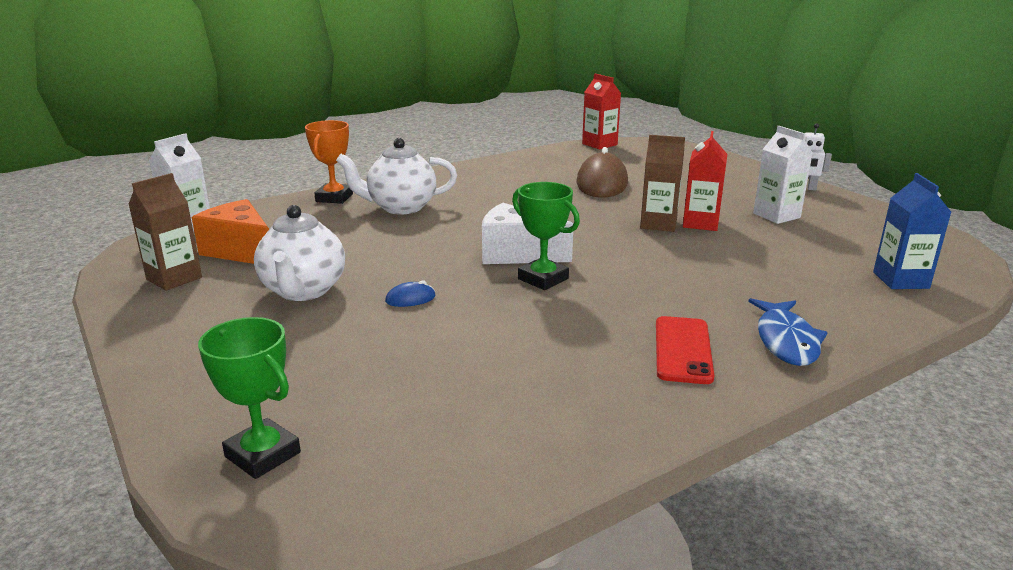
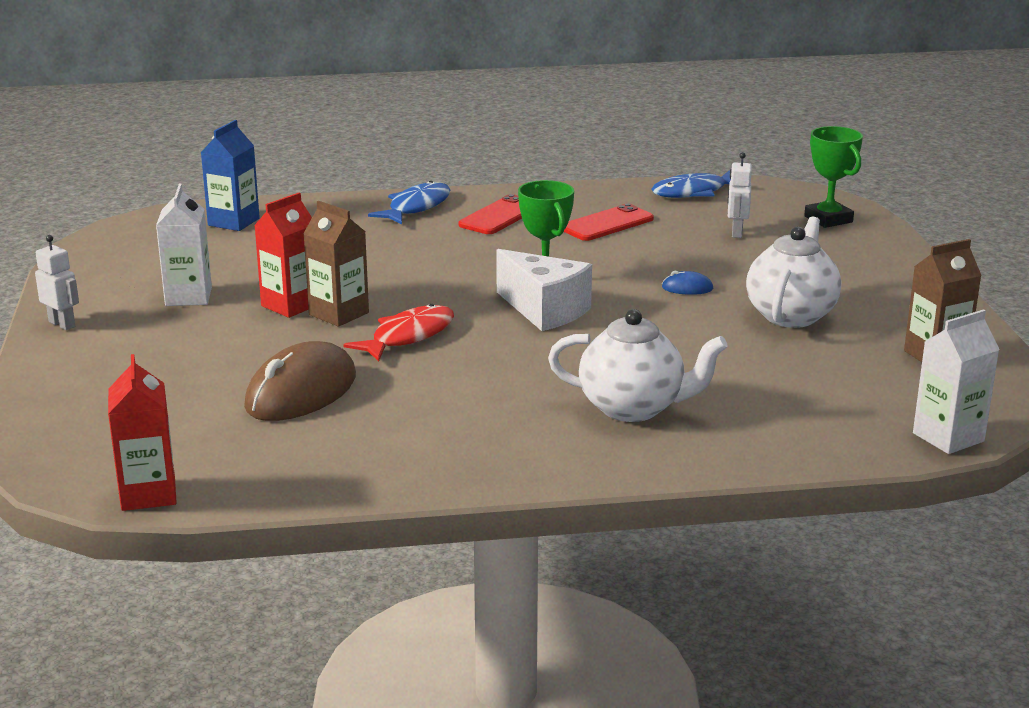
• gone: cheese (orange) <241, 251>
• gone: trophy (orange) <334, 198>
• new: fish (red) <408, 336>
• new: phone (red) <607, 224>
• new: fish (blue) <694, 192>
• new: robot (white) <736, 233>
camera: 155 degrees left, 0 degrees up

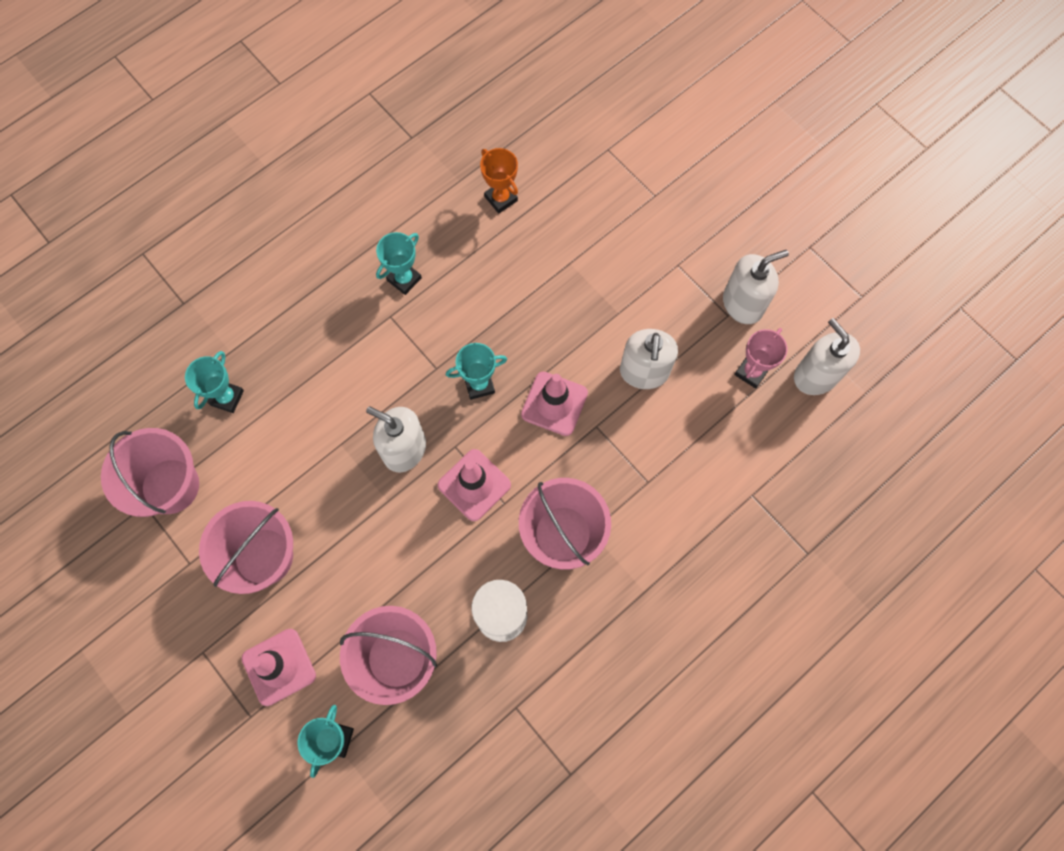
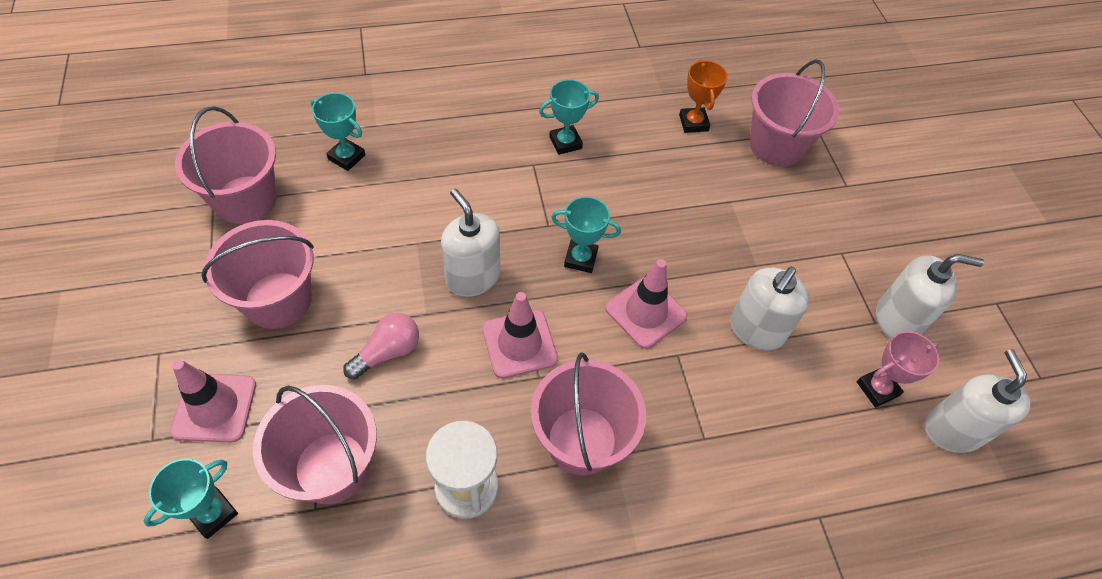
• new: light bulb (pink) <388, 352>
• new: bucket (pink) <776, 145>
• rotated: trophy (turquoise) <227, 397> = <346, 157> 75 degrees clockwise
camera: 25 degrees right, 15 degrees down

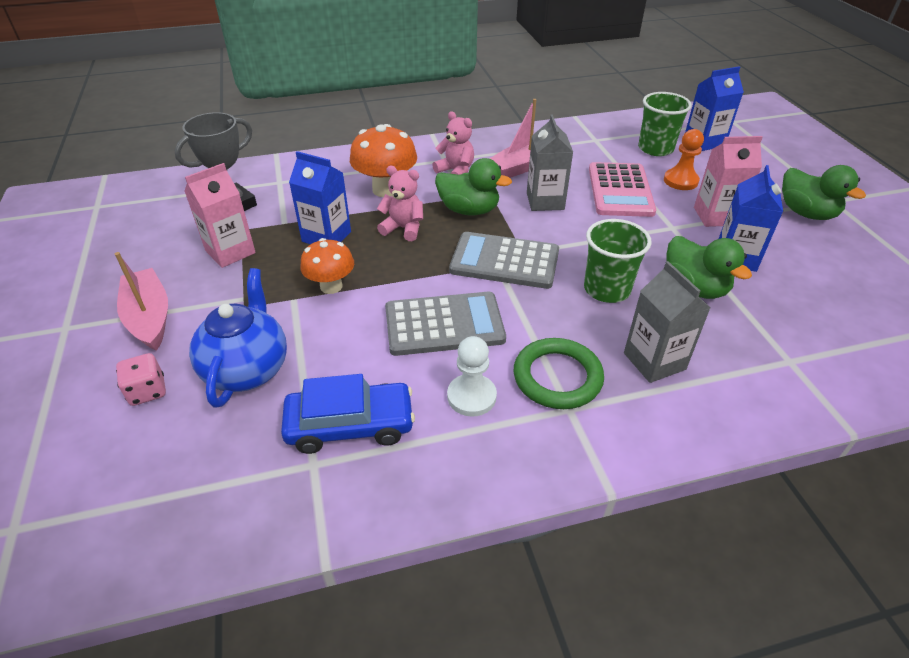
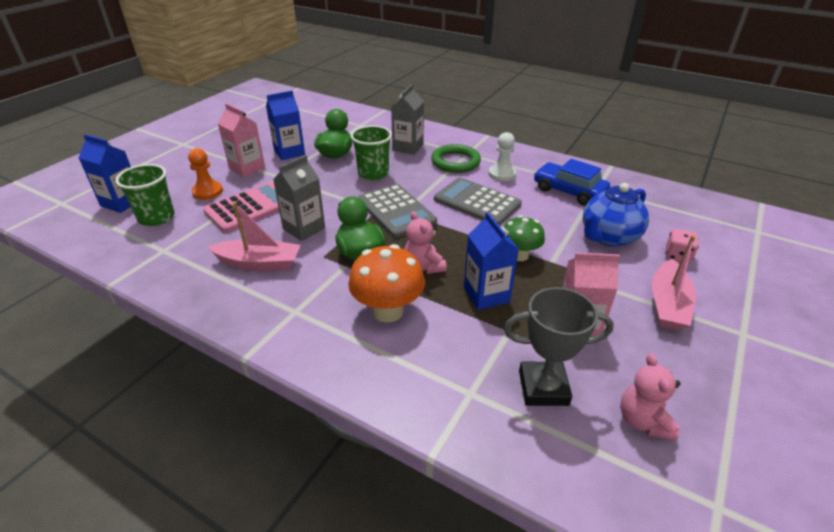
• gone: duck (green) <806, 213>
• shifted: teddy bear (pink) <456, 171> to <643, 421>
• repainted: mushroom (orange) <331, 286> to mushroom (green) <519, 255>
camera: 135 degrees left, 5 degrees down

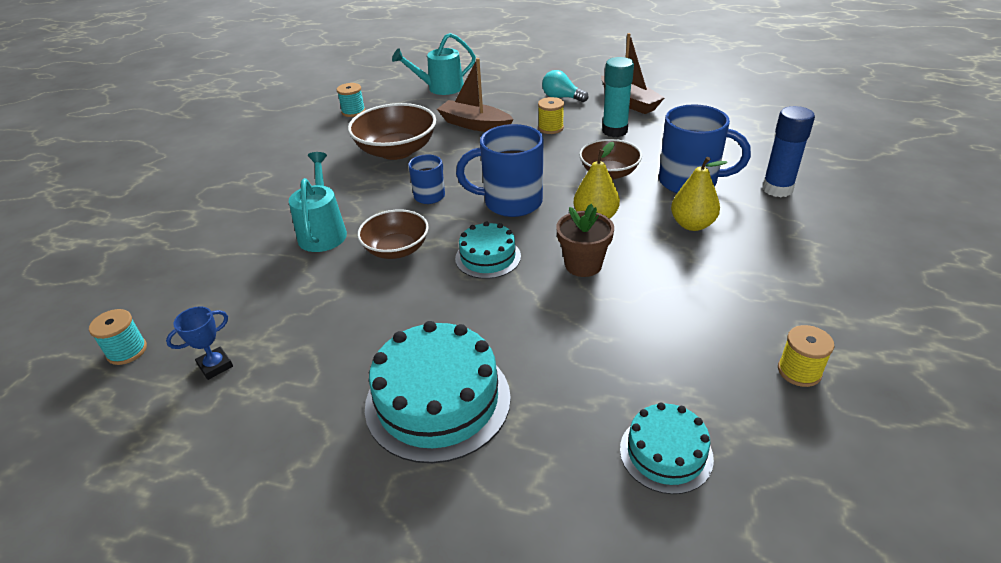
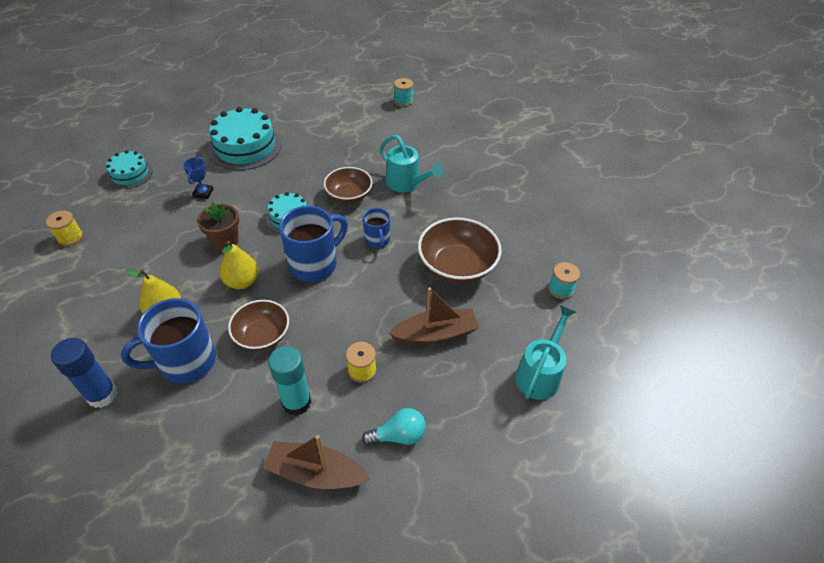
• shifted: trophy (blue) <215, 366> to <203, 193>
camera: 135 degrees right, 10 degrees up

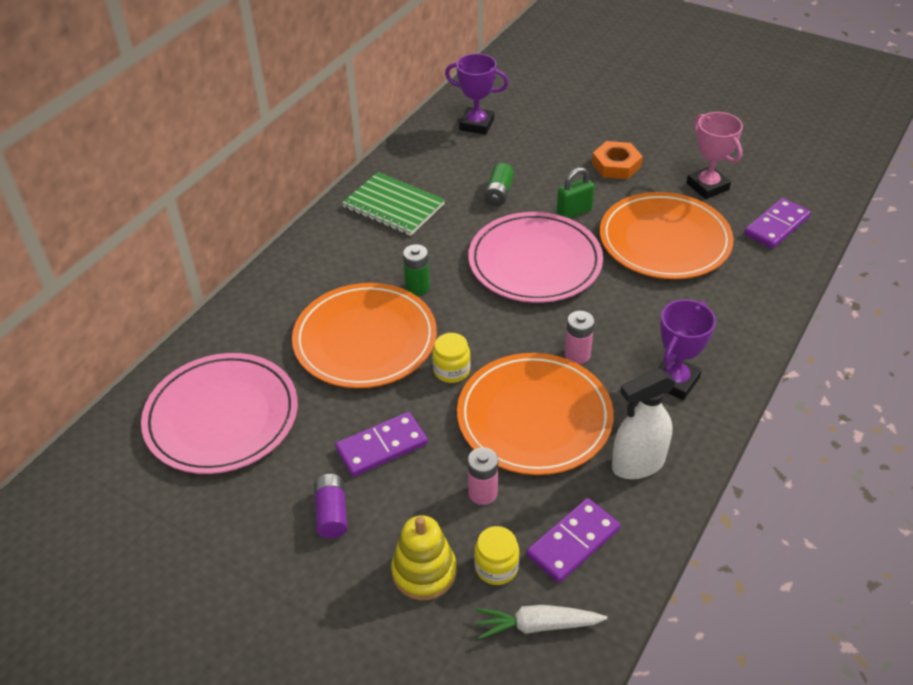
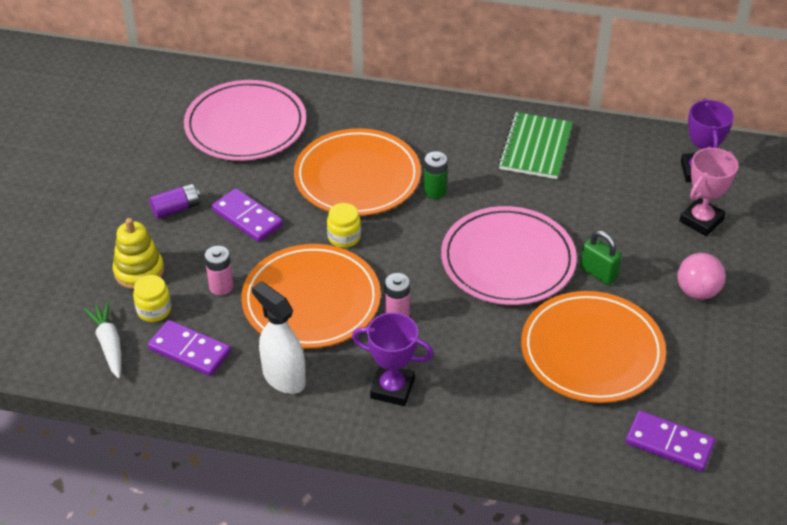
• gone: battery (green) <499, 193>
• shifted: trophy (pink) <707, 186> to <701, 220>
• swapped: nut (orange) <616, 165> to ball (pink) <697, 291>
camera: 70 degrees right, 0 degrees up

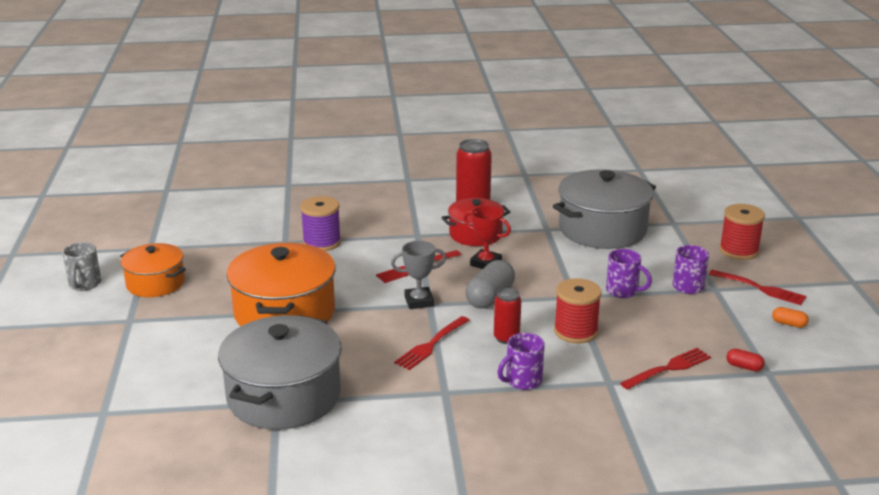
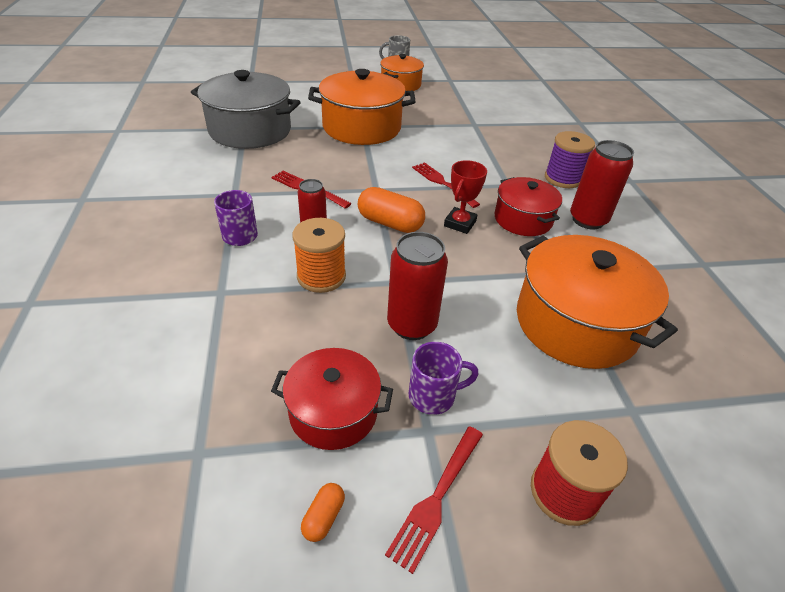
• gone: trophy (grey) <419, 301>
• gone: fork (red) <668, 369>
• gone: capsule (red) <744, 367>
• new: pot (red) <333, 412>
• shifted: spool (purple) <322, 243> to <563, 178>
• swapped: mug (purple) <623, 291> to can (red) <412, 325>
• repainted: capsule (grey) <490, 297> to capsule (orange) <390, 223>
• repainted: pot (grey) <602, 229> to pot (orange) <576, 323>
• repainted: spool (red) <575, 332> to spool (orange) <321, 276>
camera: 85 degrees right, 15 degrees up

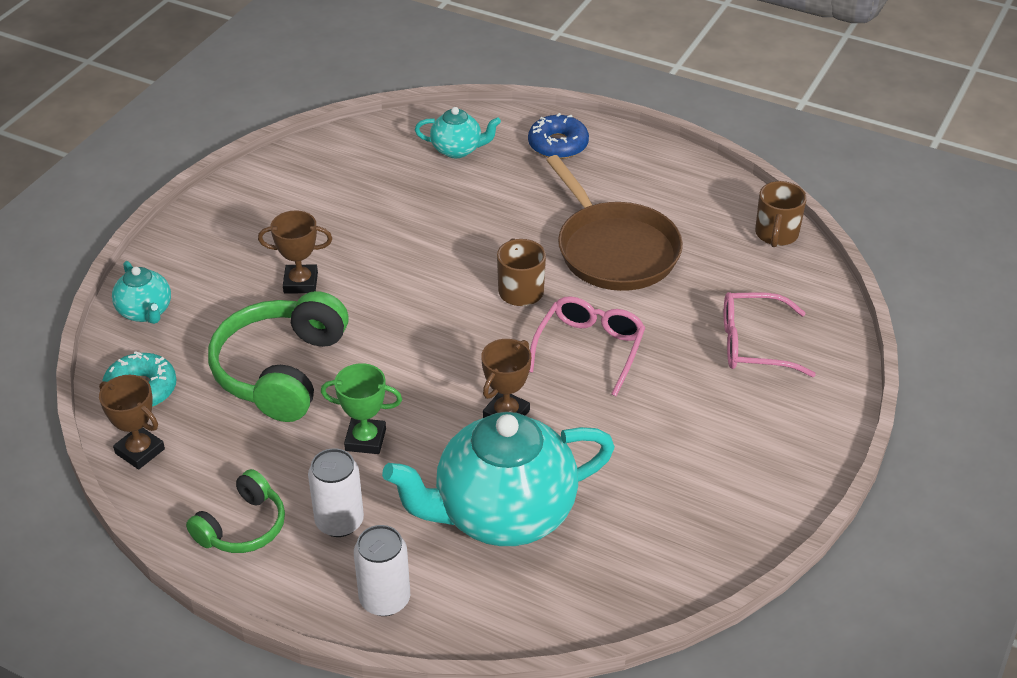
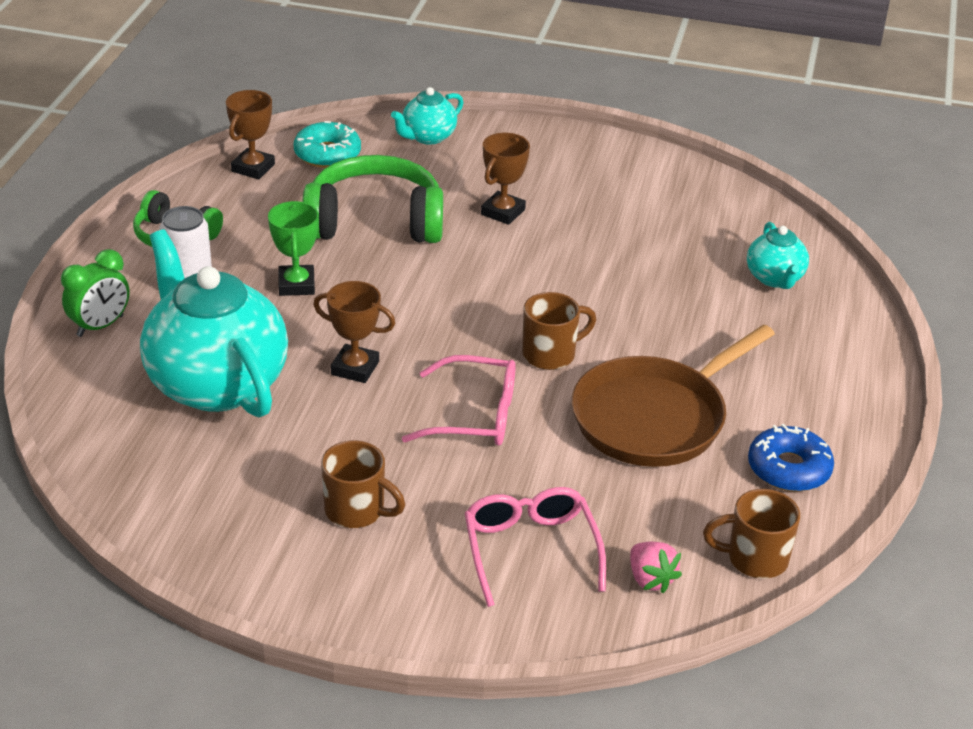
• new: mug (brown) <357, 511>
• new: strawberry (pink) <650, 579>
• shifted: donut (blue) <558, 145> to <788, 469>
• swapped: can (white) <385, 599> to clock (green) <100, 326>
• rotated: trophy (brown) <300, 283> = <503, 212> 45 degrees clockwise
camera: 75 degrees right, 5 degrees down

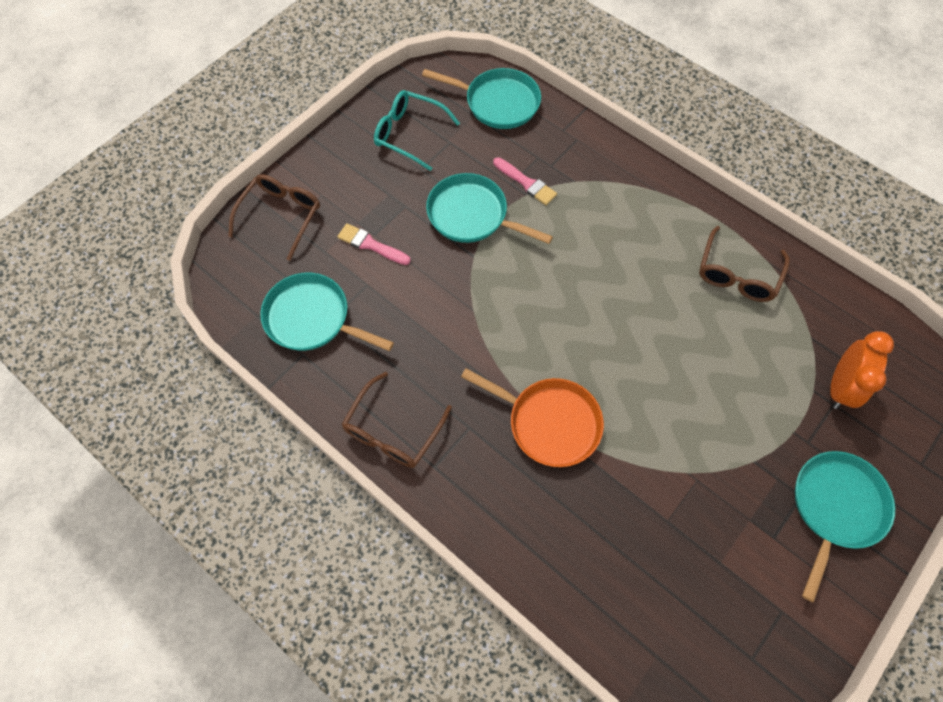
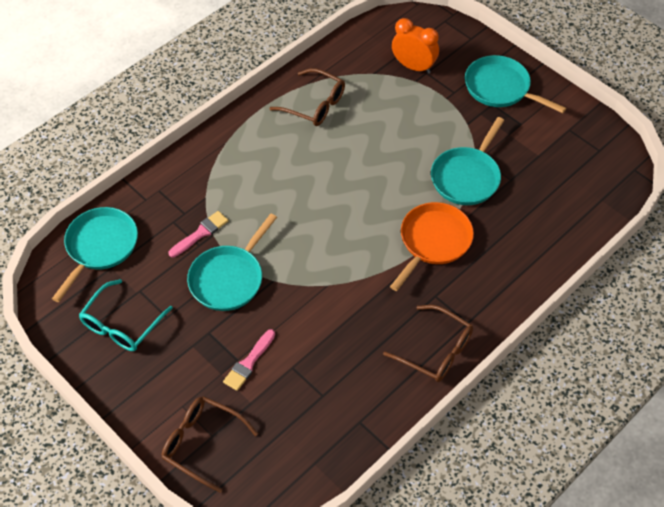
• shifted: pan (turquoise) <312, 318> to <467, 177>
camera: 85 degrees left, 10 degrees down

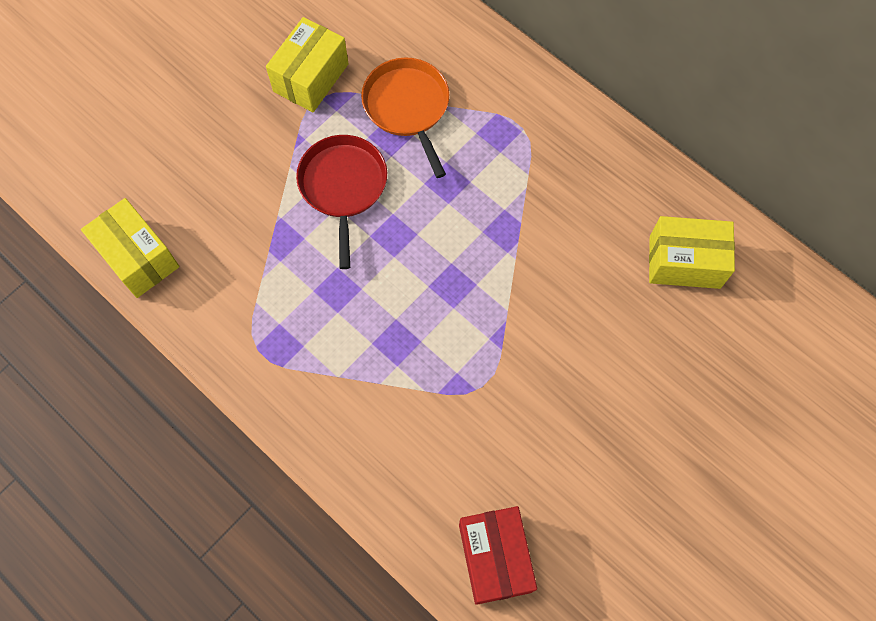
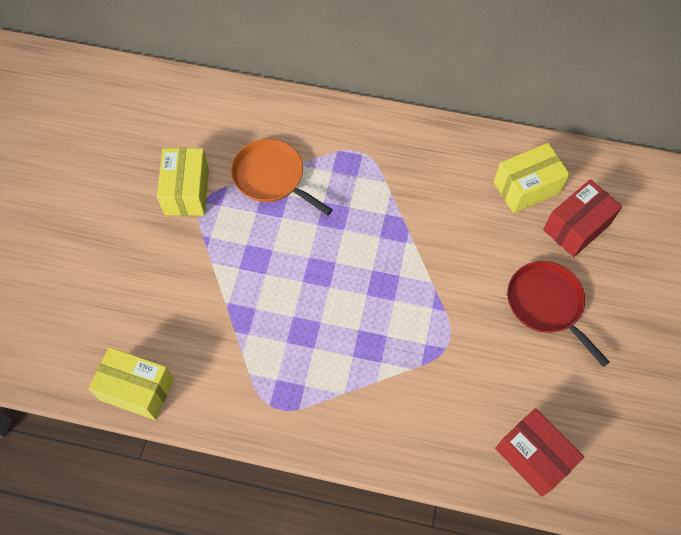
• new: box (red) <576, 227>
• shifted: pan (red) <343, 186> to <546, 304>
camera: 30 degrees left, 5 degrees down

